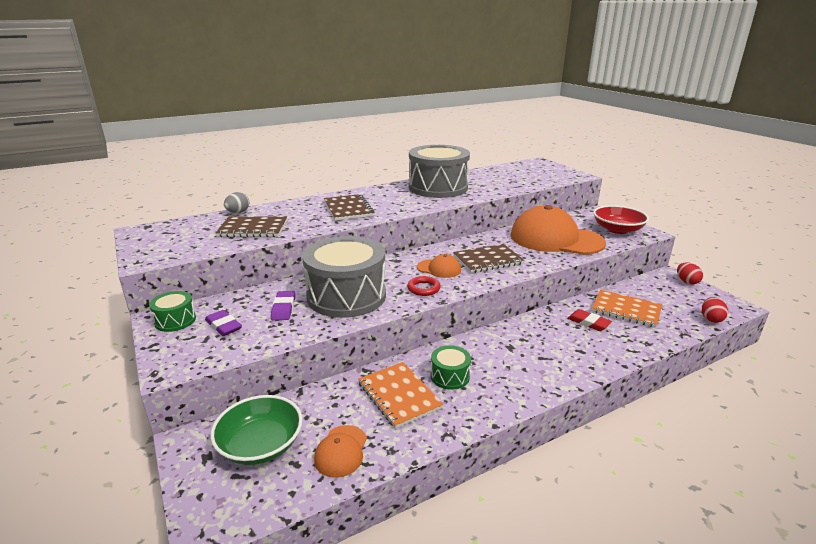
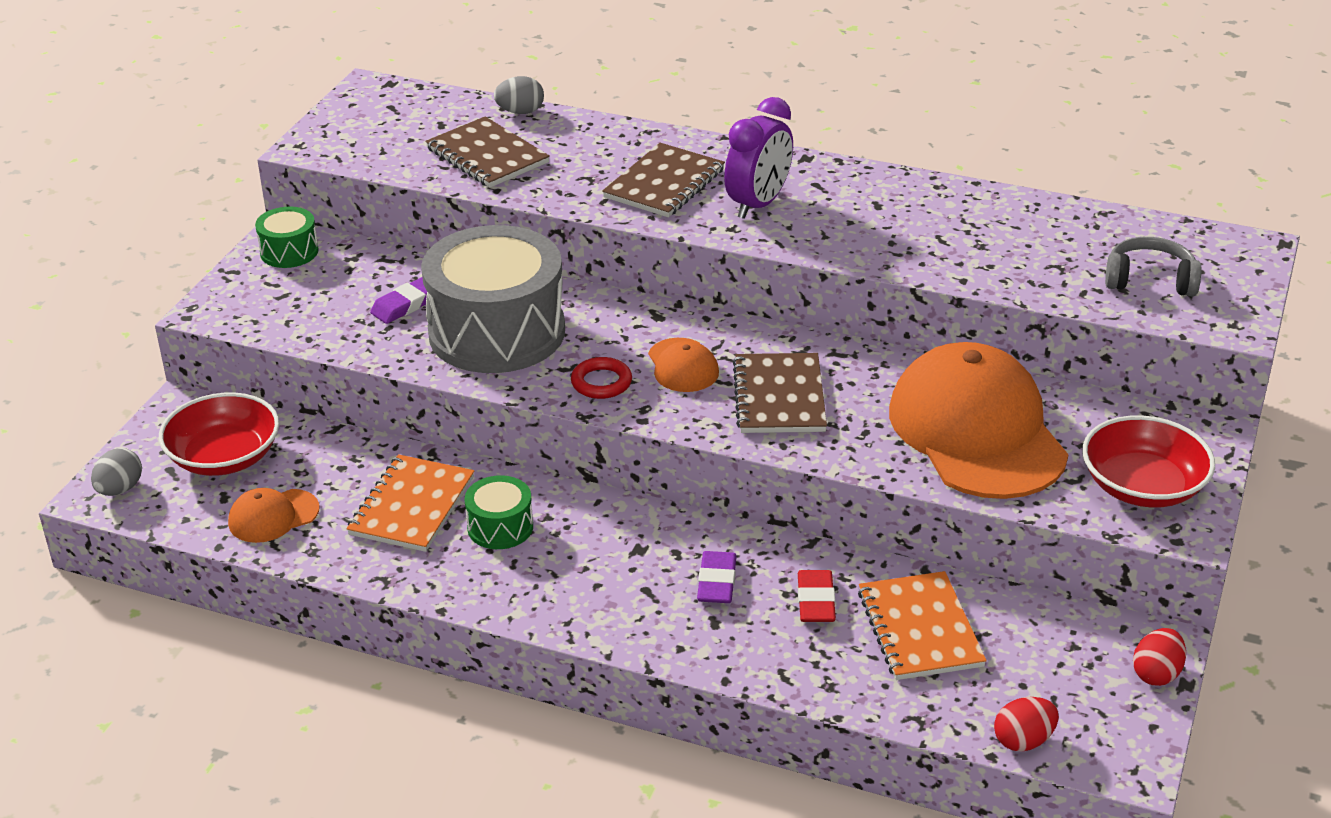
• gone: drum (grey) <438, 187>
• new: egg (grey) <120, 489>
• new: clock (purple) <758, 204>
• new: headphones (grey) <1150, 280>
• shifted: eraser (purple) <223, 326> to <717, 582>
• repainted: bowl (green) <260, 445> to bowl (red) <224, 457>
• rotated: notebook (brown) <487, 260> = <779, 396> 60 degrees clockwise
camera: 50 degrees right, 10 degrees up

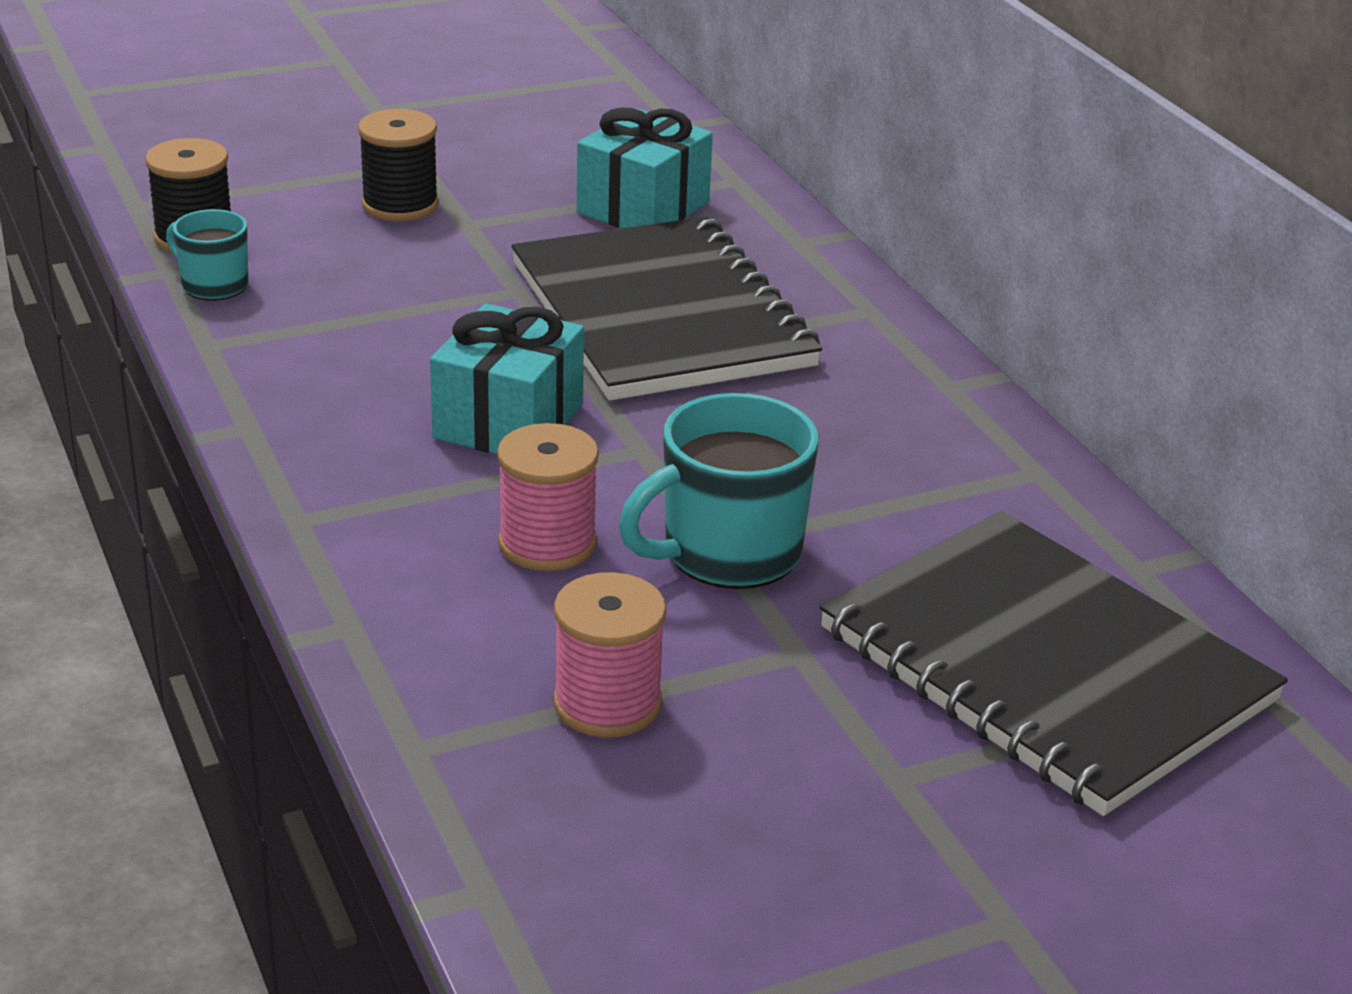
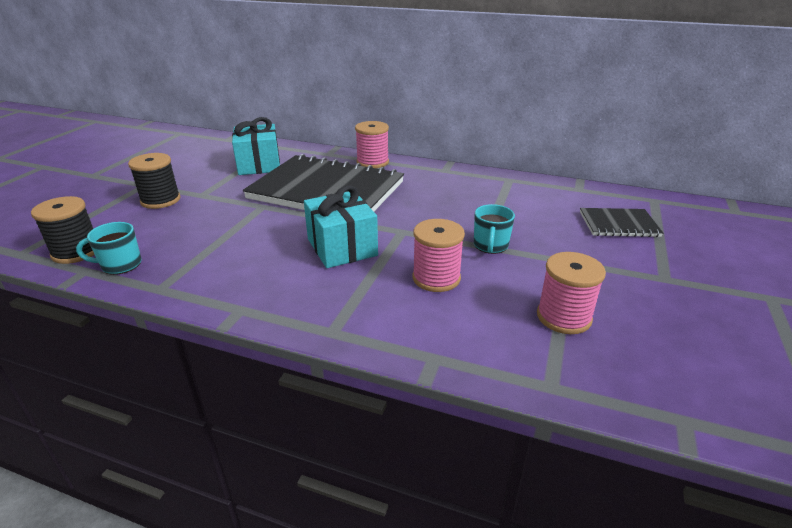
• new: spool (pink) <372, 162>
• scaled: mug (turquoise) <728, 553> = <490, 246> x0.57
• scaled: notebook (black) <1045, 665> = <618, 224> x0.46
camera: 45 degrees left, 0 degrees up

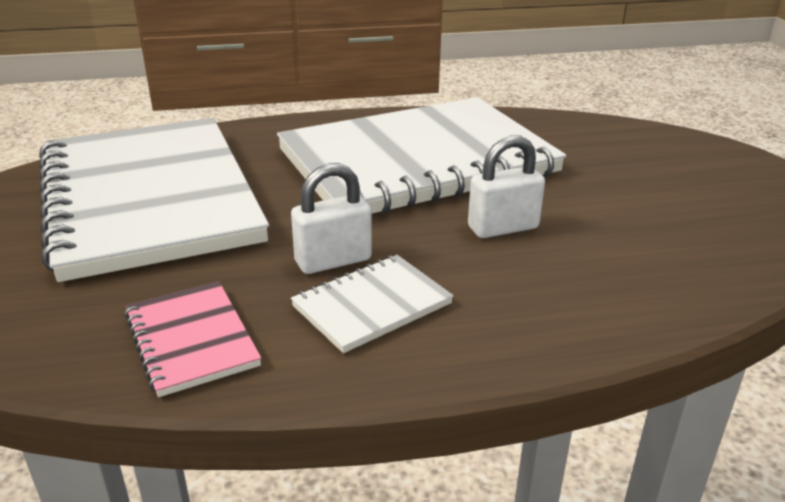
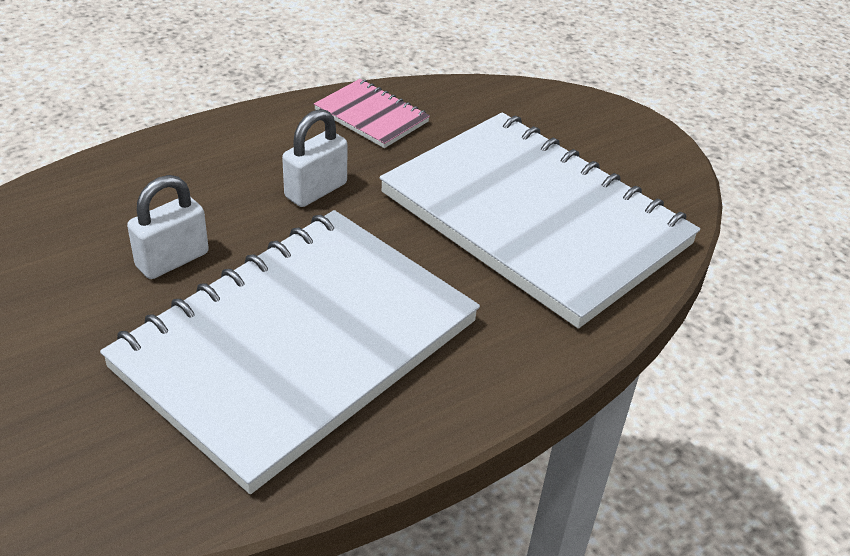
• gone: notebook (white) <372, 305>
camera: 155 degrees right, 10 degrees up

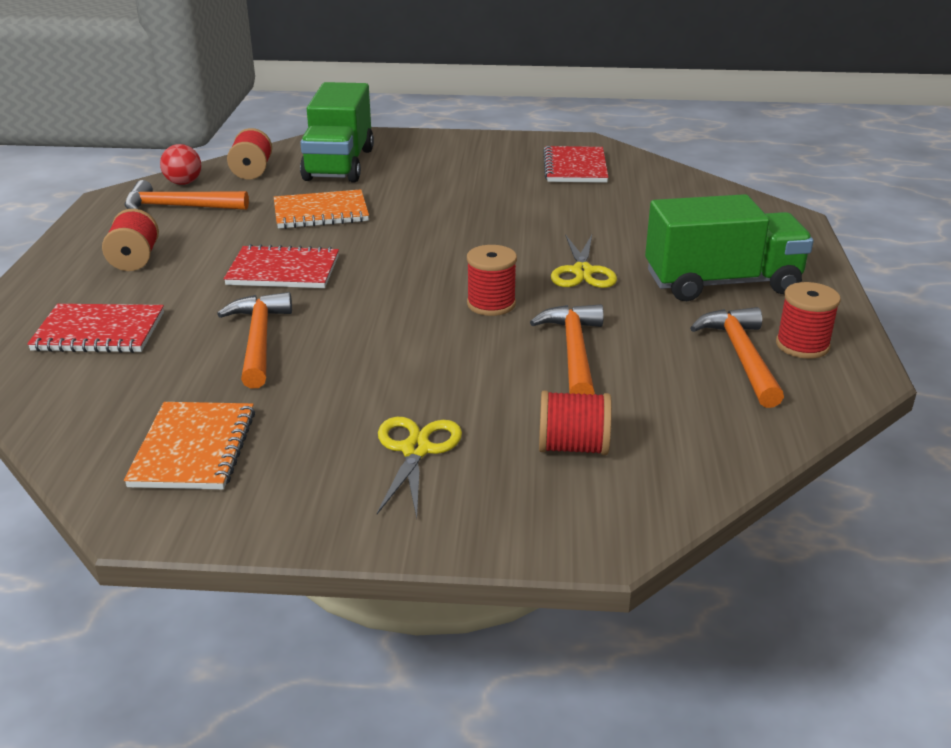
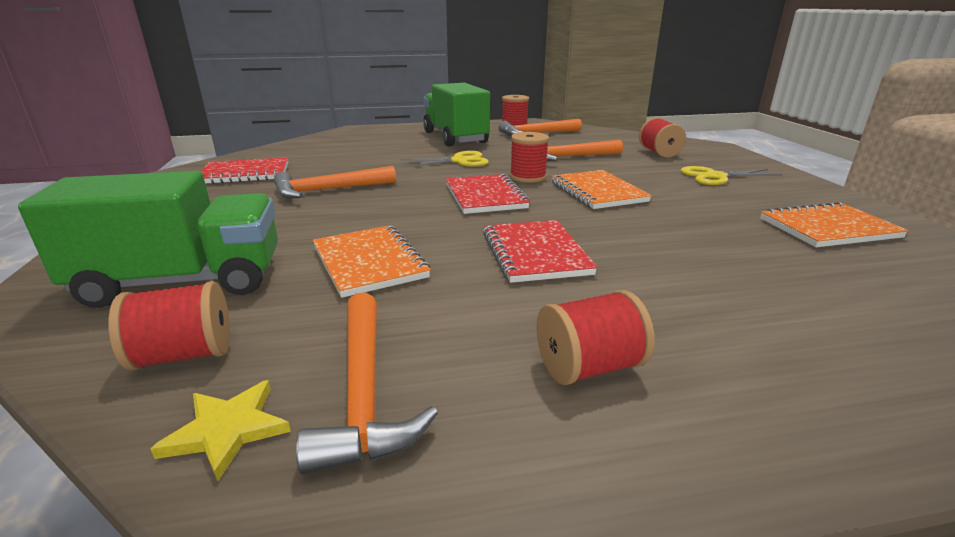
• new: notebook (orange) <597, 192>
• shifted: notebook (red) <99, 332> to <485, 196>
• shifted: hammer (orange) <258, 340> to <328, 190>
• swapped: ball (red) <183, 183> to star (yellow) <227, 430>
camera: 105 degrees left, 5 degrees down

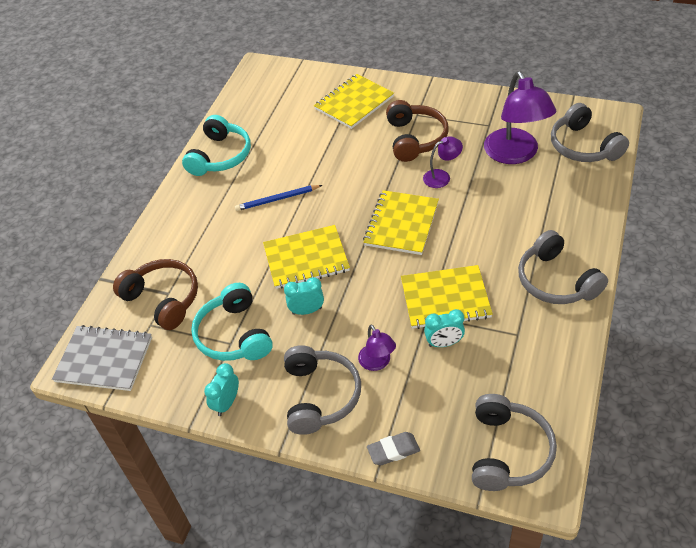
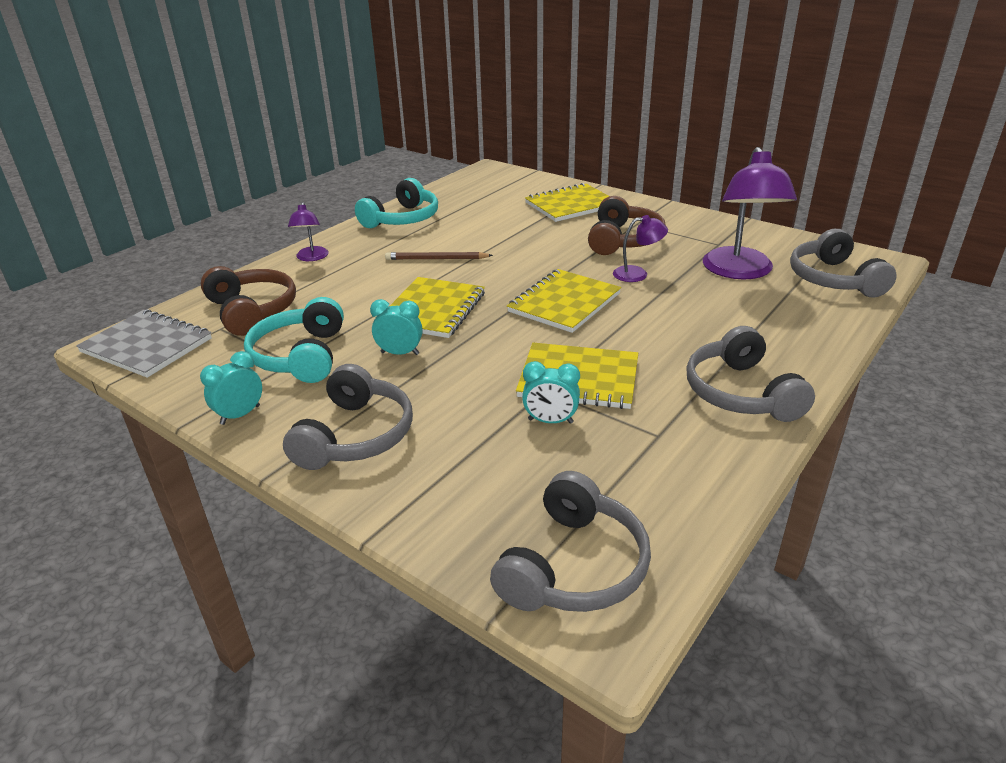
• gone: eraser (grey) <393, 450>
• shifted: lamp (purple) <377, 363> to <311, 258>
• repainted: pencil (blue) <277, 199> to pencil (brown) <436, 259>
• rotated: notebook (yellow) <306, 258> = <432, 310> 75 degrees counterclockwise
camera: 15 degrees right, 15 degrees down

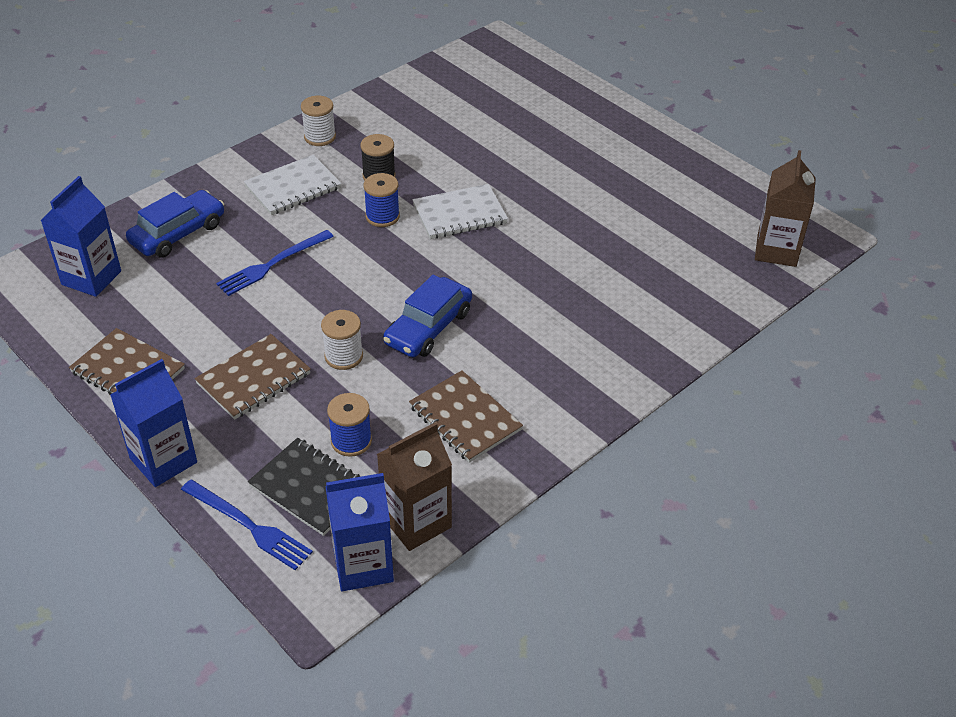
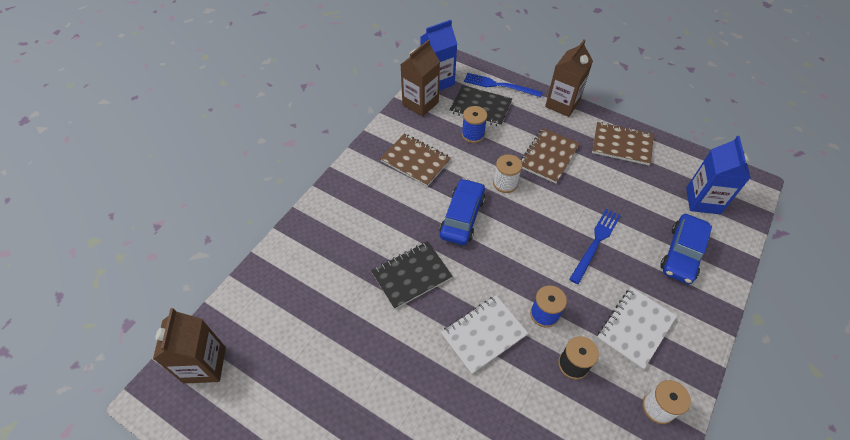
• new: notebook (black) <411, 275>
• repainted: carton (blue) <163, 460> to carton (brown) <562, 104>
camera: 165 degrees right, 10 degrees up

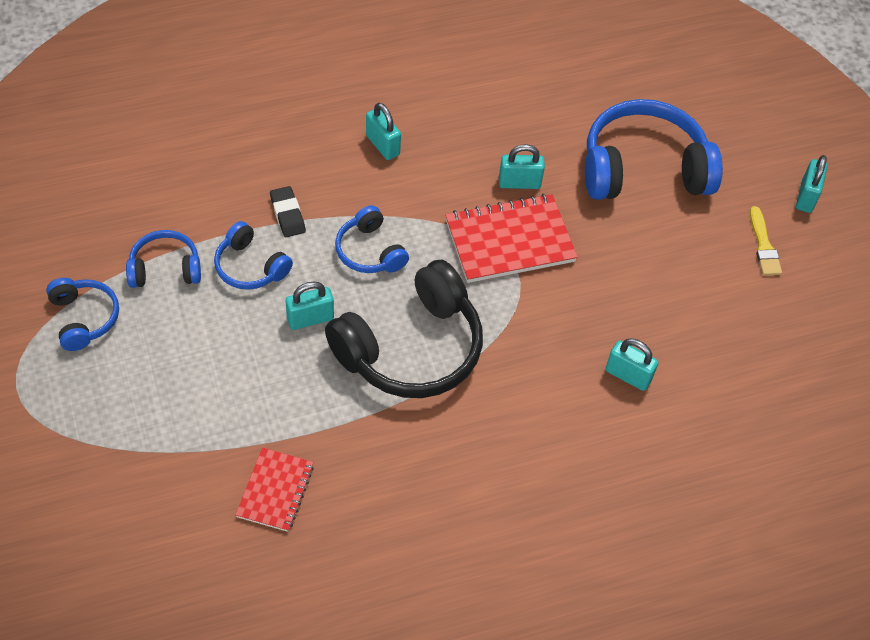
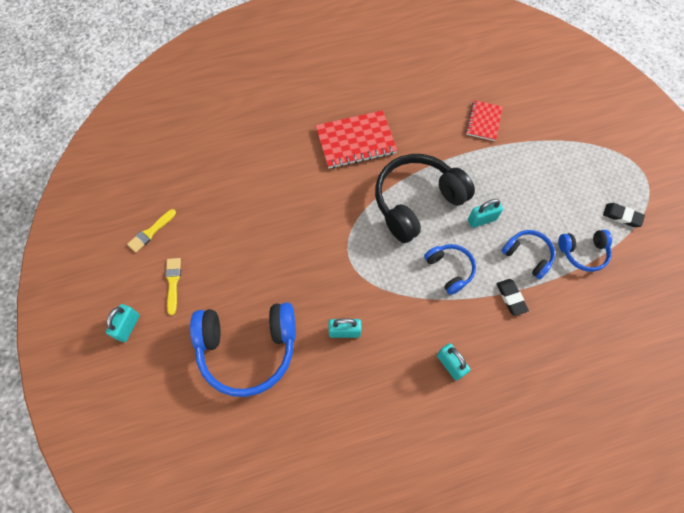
• gone: padlock (turquoise) <628, 375>
• new: brush (yellow) <151, 232>
• shifted: notebook (red) <509, 241> to <355, 141>
• swapped: headphones (blue) <84, 318> to eraser (black) <622, 216>
camera: 175 degrees left, 10 degrees up

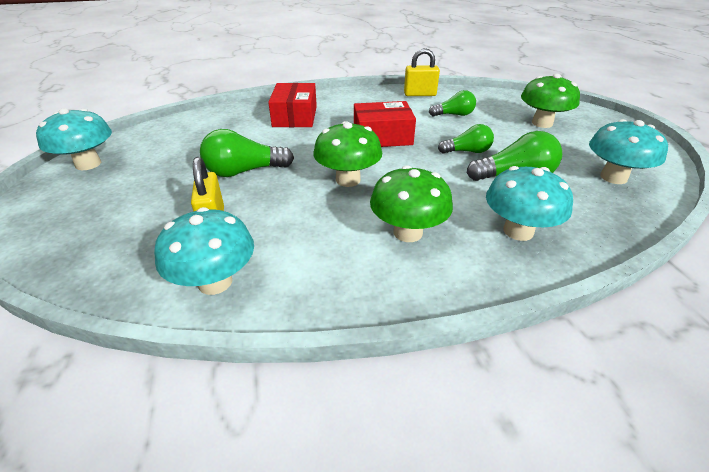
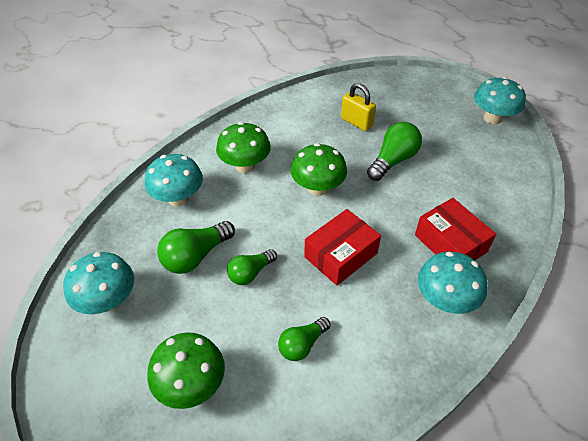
• gone: padlock (yellow) <420, 94>
• shifted: mushroom (turquoise) <215, 282> to <445, 300>
camera: 145 degrees right, 10 degrees up

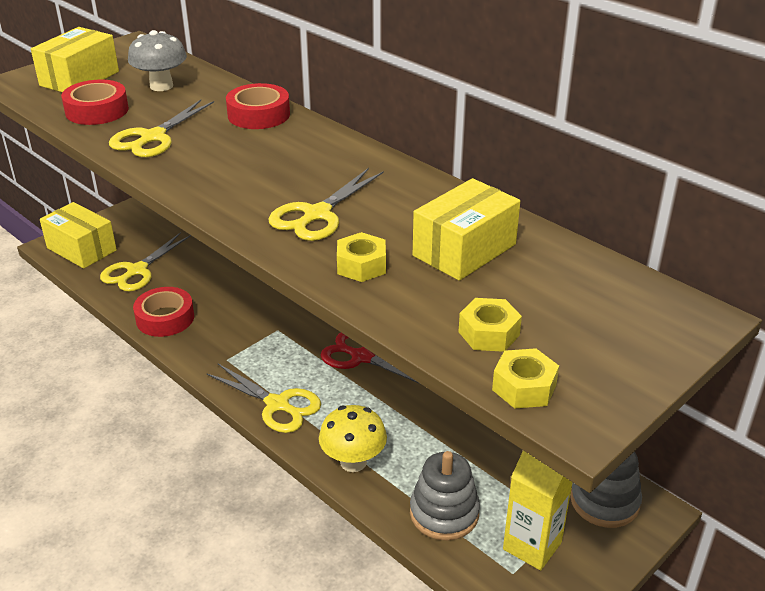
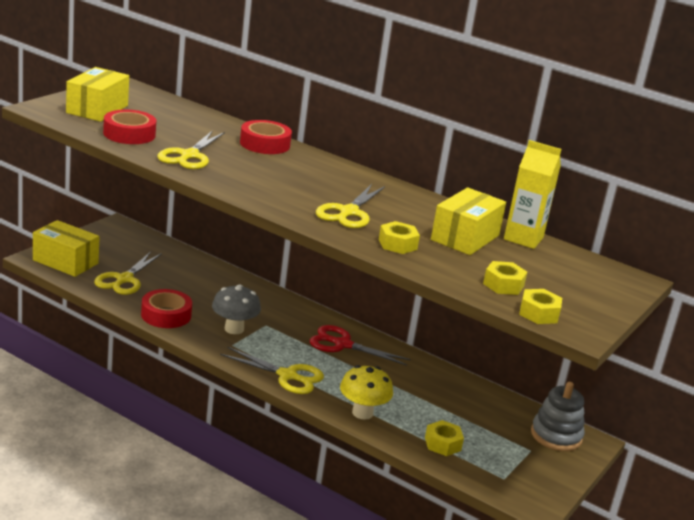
• shifted: mushroom (grey) <161, 86> to <234, 329>
• shifted: carton (yellow) <532, 546> to <523, 238>
• swapped: stacking toy (grey) <444, 513> to nut (yellow) <442, 444>
camera: 15 degrees left, 10 degrees down

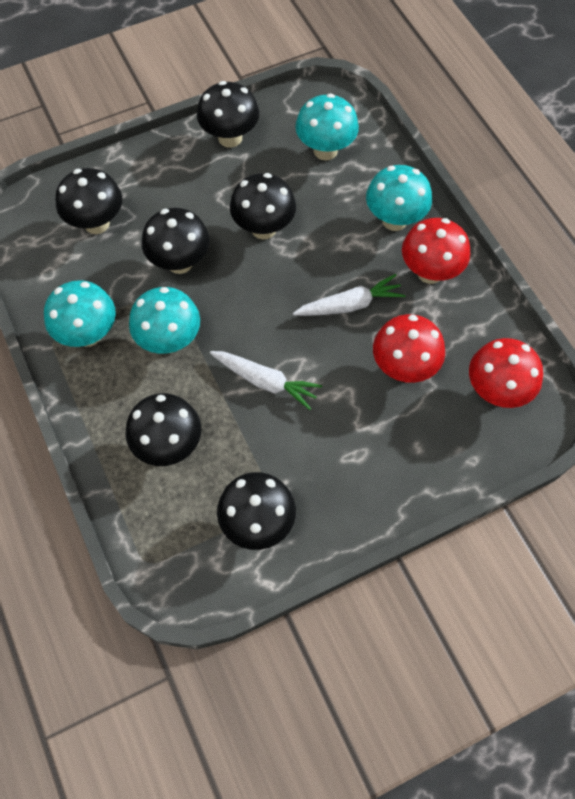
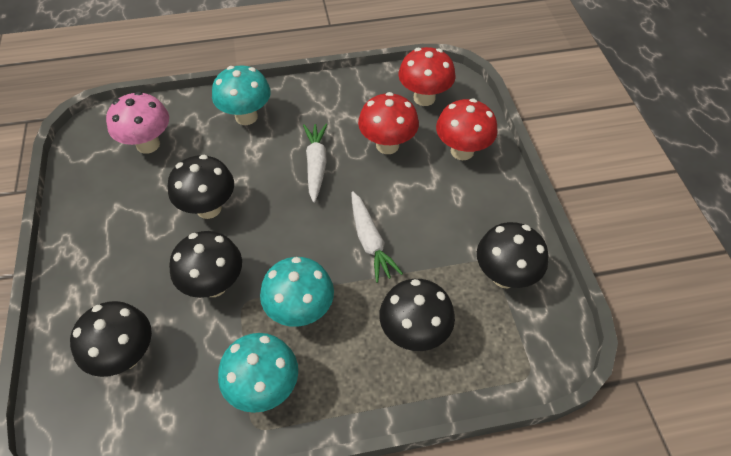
• gone: mushroom (black) <230, 138>
• shifted: mushroom (red) <430, 272> to <462, 151>
• repainted: mushroom (turquoise) <325, 150> to mushroom (pink) <148, 144>
• rotated: carrot (white) <265, 381> = <370, 241> 120 degrees clockwise
camera: 75 degrees left, 10 degrees down

